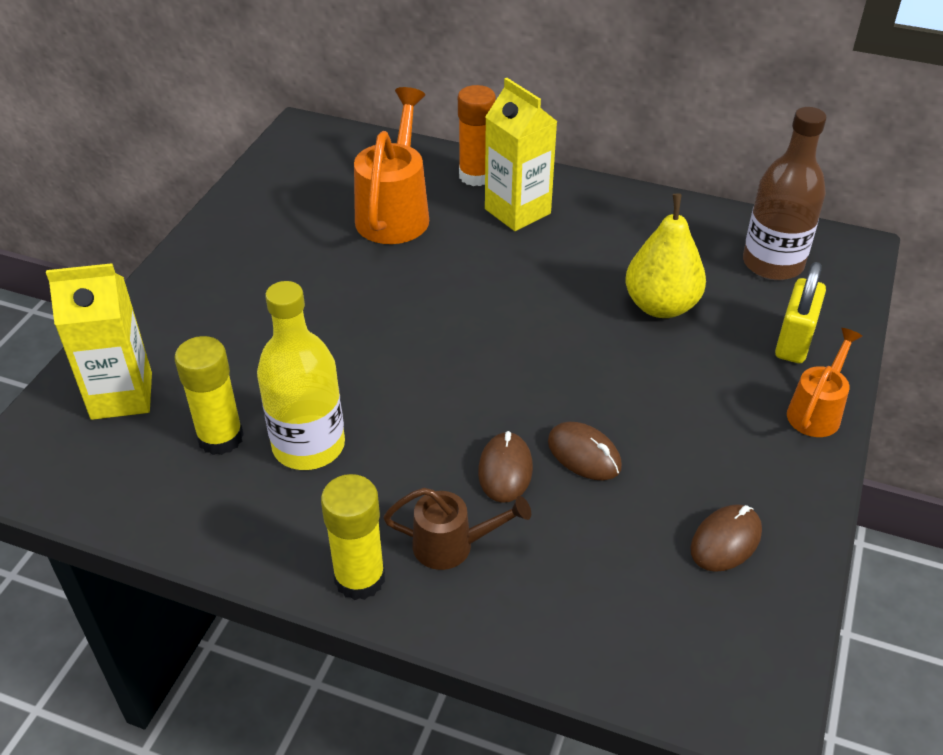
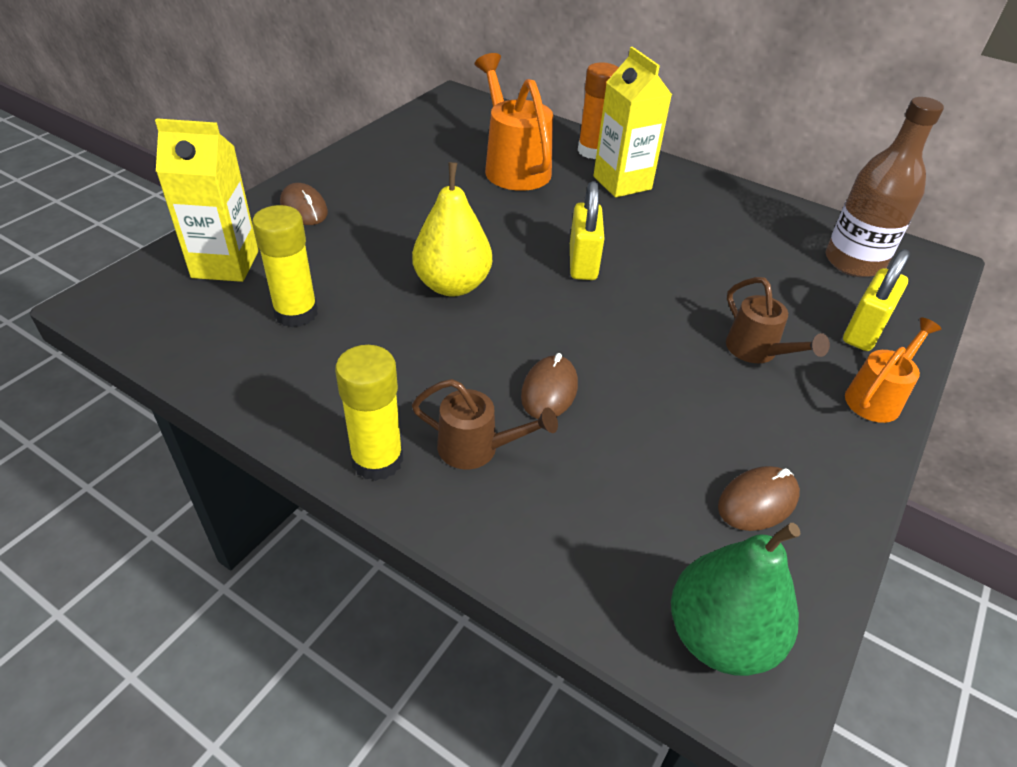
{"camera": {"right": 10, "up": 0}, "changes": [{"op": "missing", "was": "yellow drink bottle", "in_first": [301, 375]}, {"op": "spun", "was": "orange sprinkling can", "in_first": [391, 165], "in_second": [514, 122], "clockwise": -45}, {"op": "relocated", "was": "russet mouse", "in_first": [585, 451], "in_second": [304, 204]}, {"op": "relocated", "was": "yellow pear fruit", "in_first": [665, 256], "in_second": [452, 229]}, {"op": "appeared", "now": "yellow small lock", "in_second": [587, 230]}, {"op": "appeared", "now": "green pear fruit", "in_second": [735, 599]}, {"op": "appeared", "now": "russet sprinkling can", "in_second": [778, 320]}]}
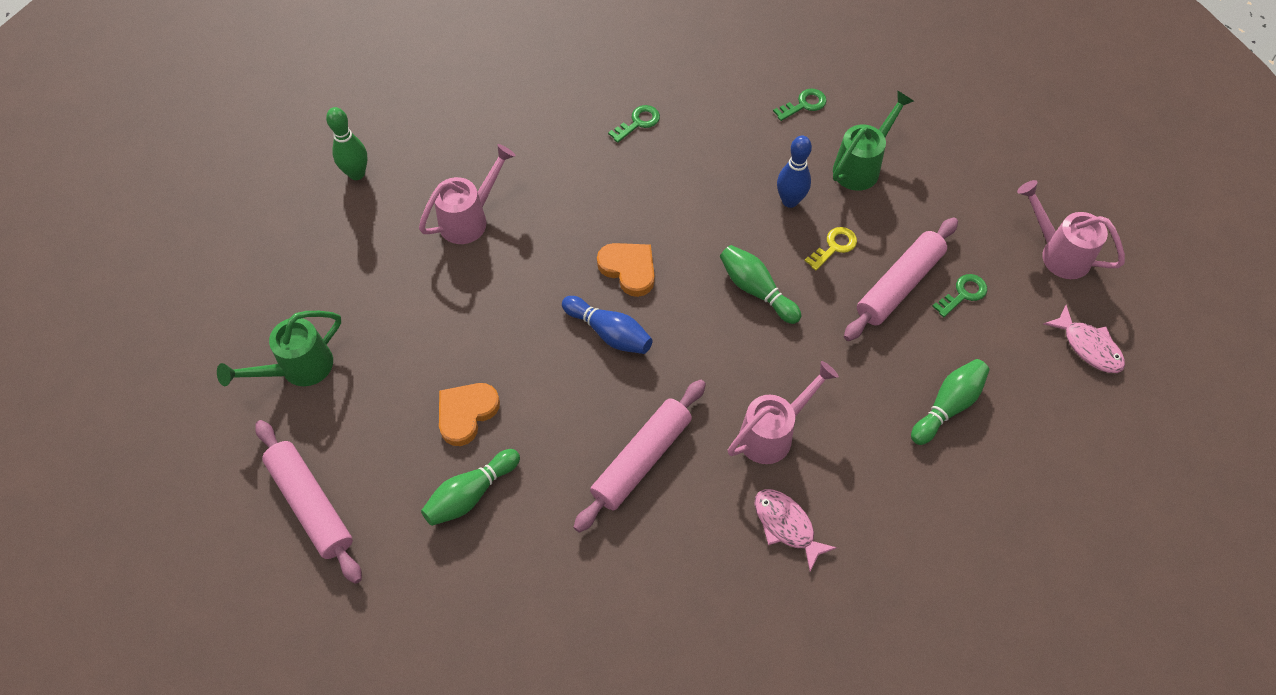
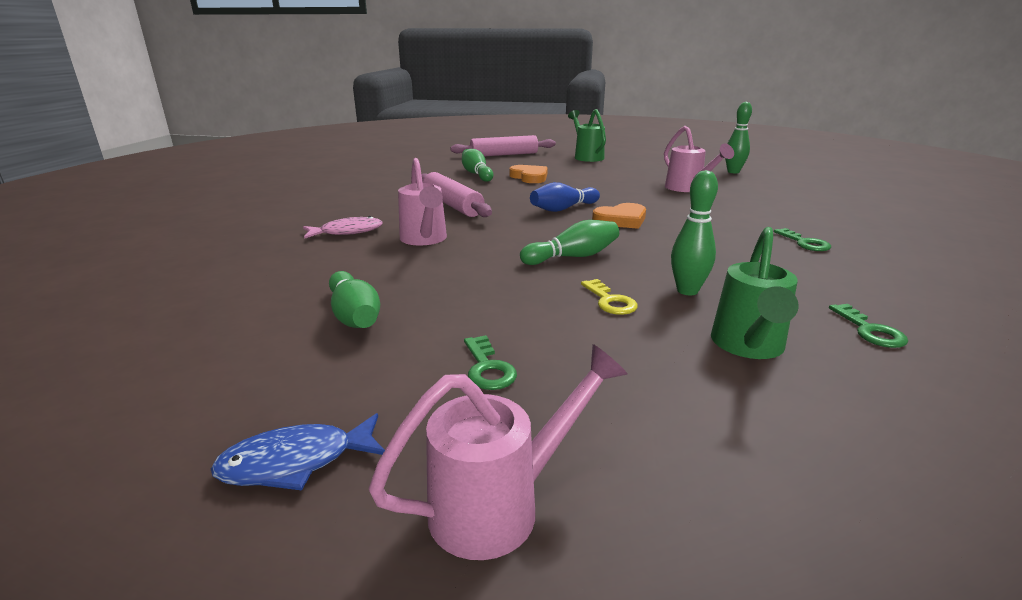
{"camera": {"right": 110, "up": -35}, "changes": [{"op": "colour", "was": "blue skittle", "now": "green skittle", "in_first": [794, 172], "in_second": [694, 233]}, {"op": "spun", "was": "green sprinkling can", "in_first": [873, 140], "in_second": [755, 293], "clockwise": 45}, {"op": "missing", "was": "rosy pastry roller", "in_first": [901, 279]}, {"op": "colour", "was": "rosy fish figure", "now": "blue fish figure", "in_first": [1084, 339], "in_second": [298, 452]}]}
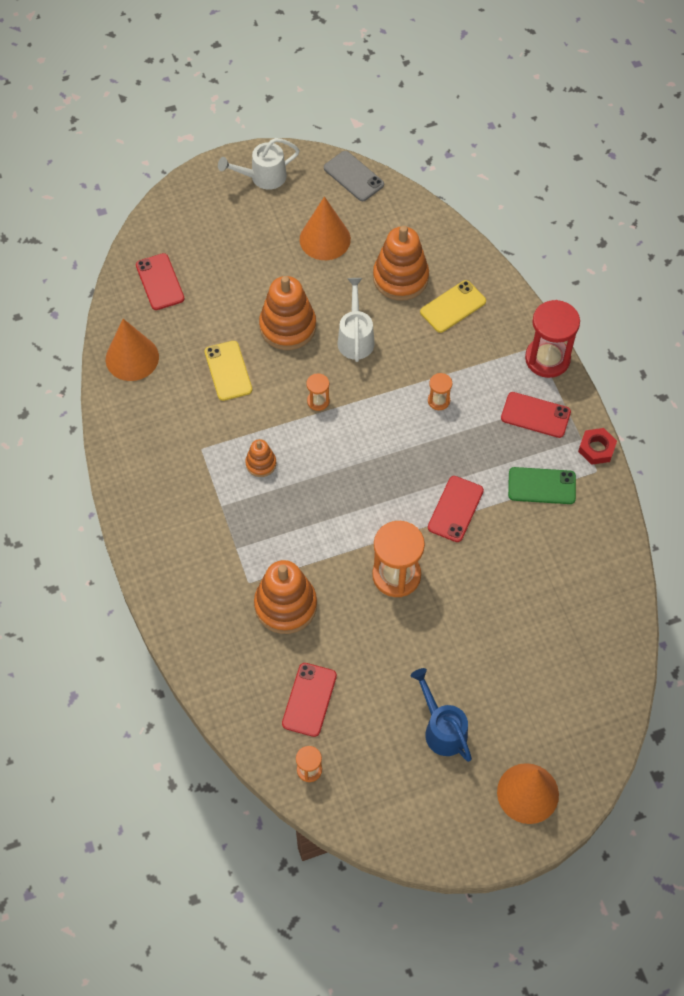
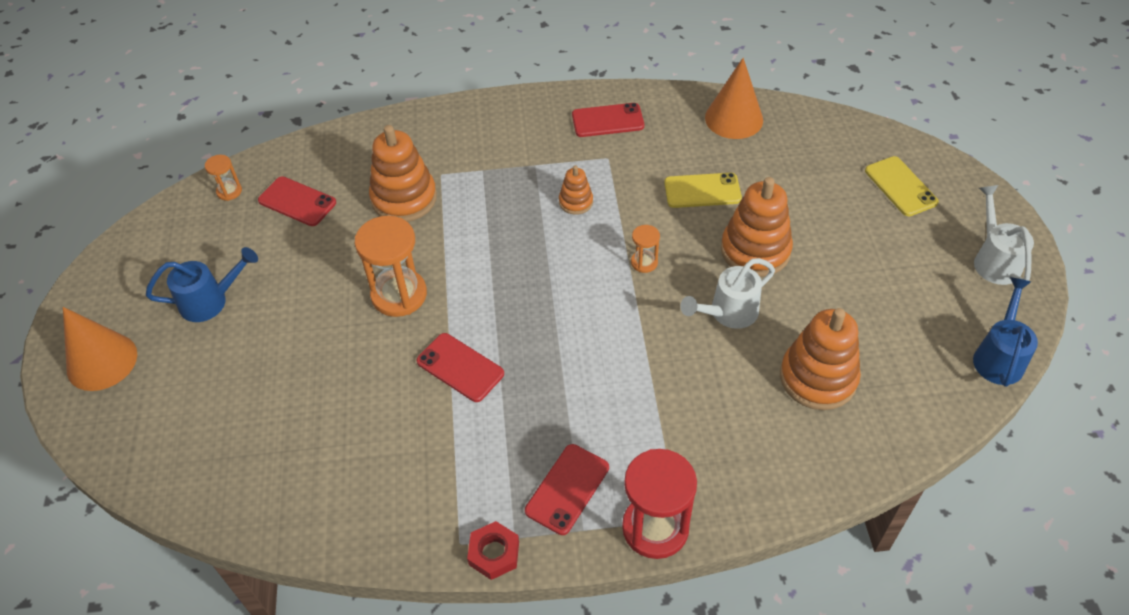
{"camera": {"right": 105, "up": -10}, "changes": [{"op": "relocated", "was": "red phone", "in_first": [160, 281], "in_second": [608, 120]}, {"op": "missing", "was": "orange solid cone", "in_first": [325, 228]}, {"op": "exchanged", "was": "gray phone", "now": "blue sprinkling can", "in_first": [354, 176], "in_second": [1005, 332]}, {"op": "spun", "was": "snow-white sprinkling can", "in_first": [356, 320], "in_second": [727, 293], "clockwise": 135}, {"op": "relocated", "was": "yellow phone", "in_first": [453, 306], "in_second": [902, 186]}, {"op": "missing", "was": "orange sand timer", "in_first": [440, 391]}, {"op": "missing", "was": "green phone", "in_first": [542, 485]}]}
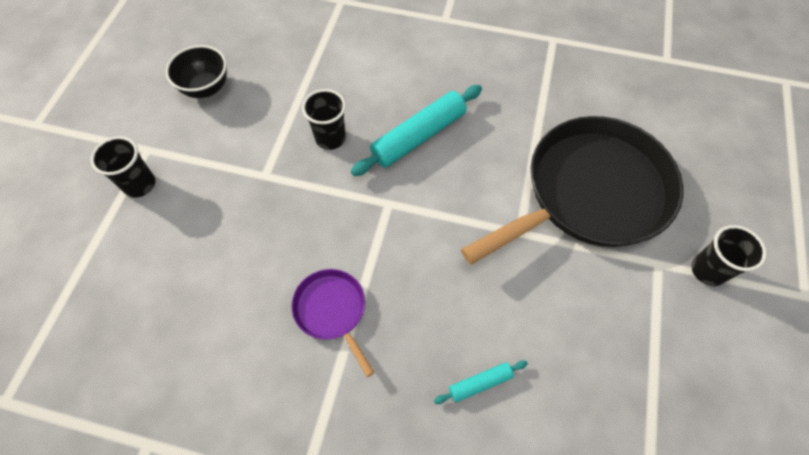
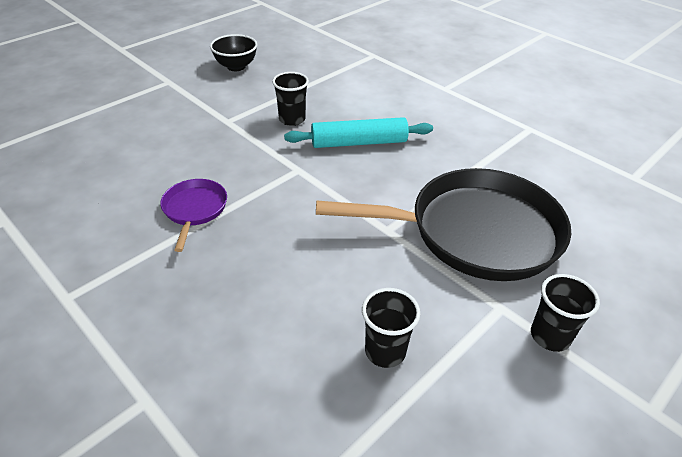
{"camera": {"right": 30, "up": -20}, "changes": [{"op": "relocated", "was": "black cup", "in_first": [122, 167], "in_second": [391, 328]}, {"op": "missing", "was": "teal pastry roller", "in_first": [481, 382]}]}
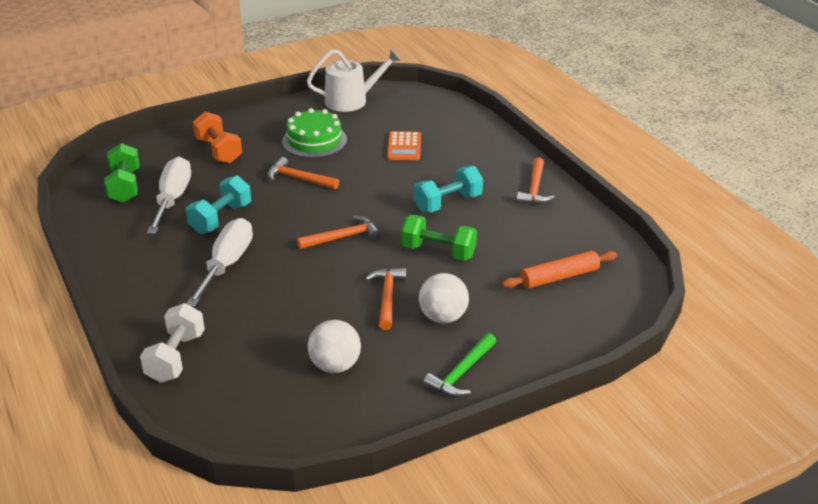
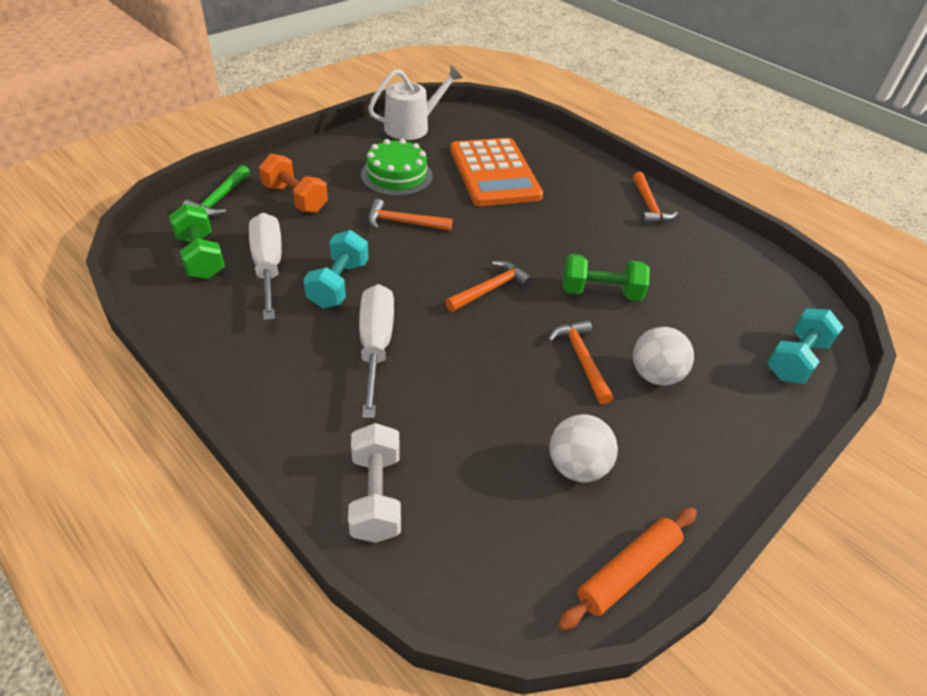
{"camera": {"right": -20, "up": 10}, "changes": [{"op": "size", "was": "orange calculator", "in_first": [404, 145], "in_second": [496, 172], "ratio": 2.0}, {"op": "relocated", "was": "teal free weight", "in_first": [448, 189], "in_second": [805, 346]}, {"op": "relocated", "was": "green claw hammer", "in_first": [459, 365], "in_second": [216, 191]}, {"op": "relocated", "was": "orange pastry roller", "in_first": [559, 270], "in_second": [627, 569]}]}
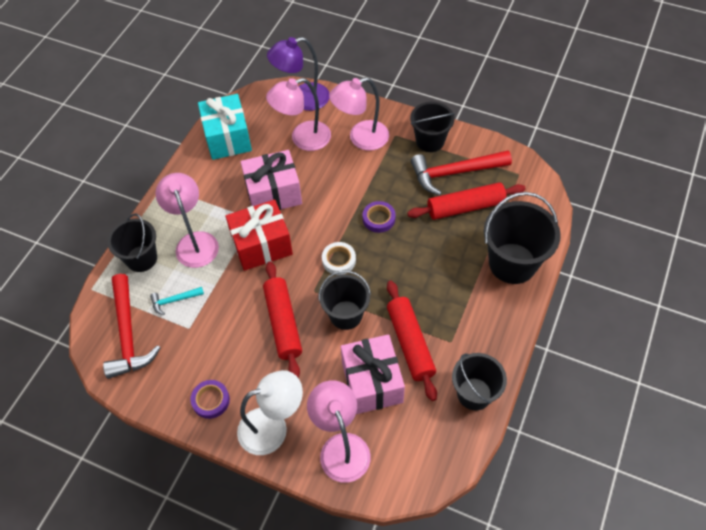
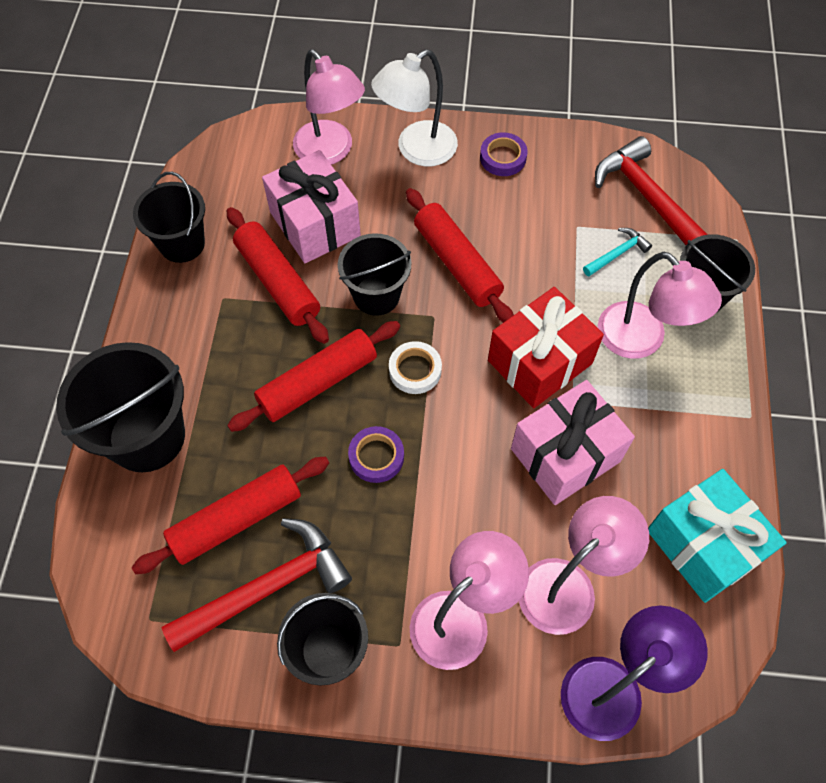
{"camera": {"right": 160, "up": 5}, "changes": [{"op": "appeared", "now": "red pastry roller", "in_second": [313, 376]}]}
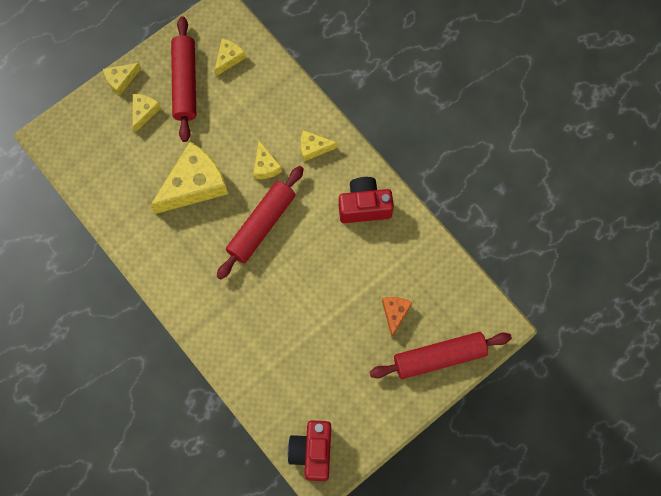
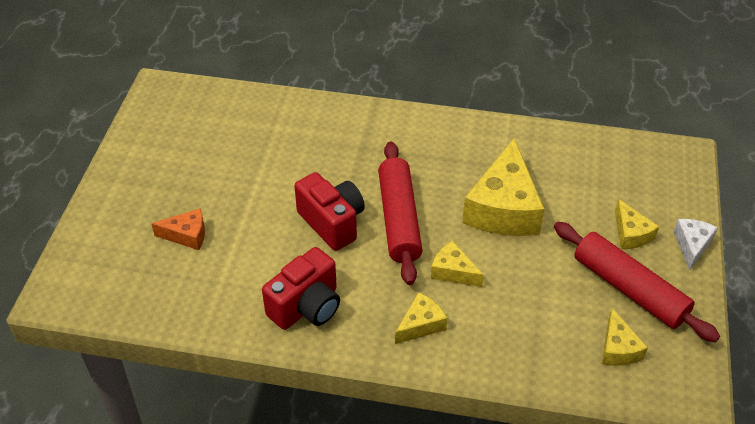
{"camera": {"right": 140, "up": -25}, "changes": [{"op": "colour", "was": "yellow piece of cheese", "now": "snow-white piece of cheese", "in_first": [122, 79], "in_second": [696, 244]}, {"op": "relocated", "was": "red photo camera", "in_first": [309, 450], "in_second": [329, 211]}, {"op": "missing", "was": "red pastry roller", "in_first": [441, 355]}, {"op": "spun", "was": "orange piece of cheese", "in_first": [397, 317], "in_second": [178, 229], "clockwise": -60}]}
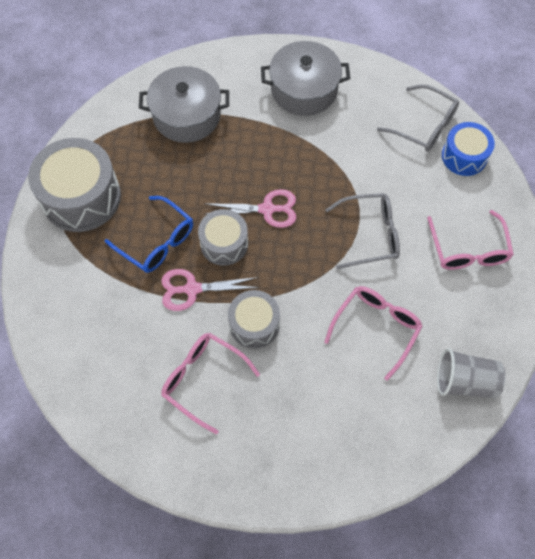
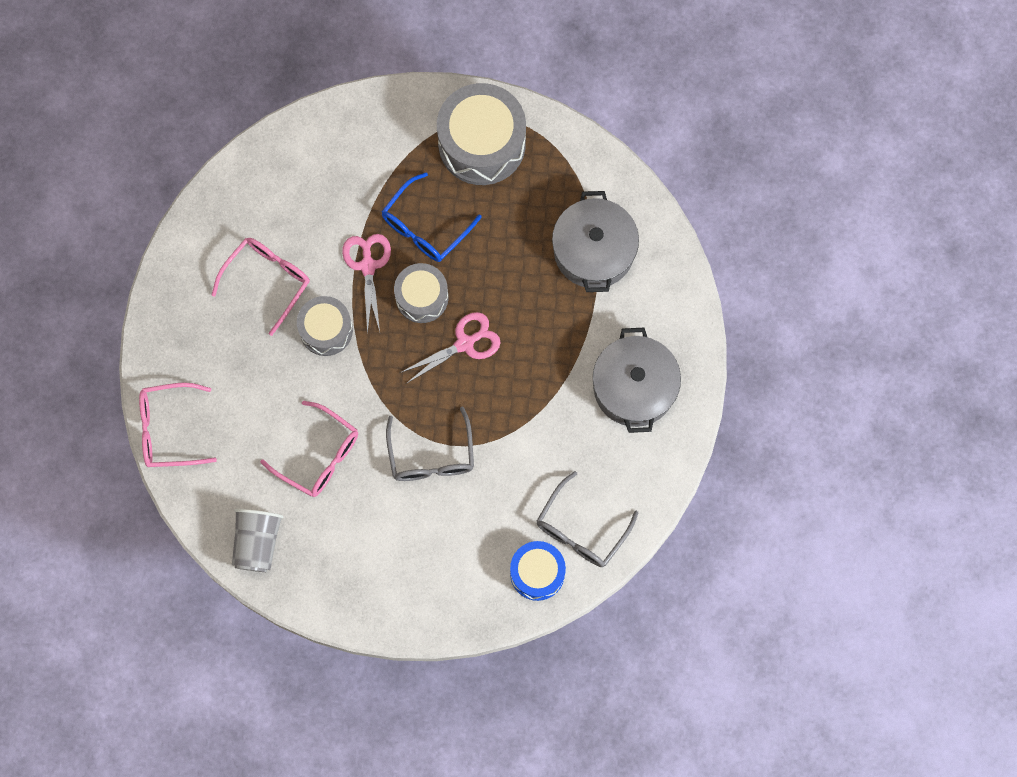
{"camera": {"right": 90, "up": 10}, "changes": [{"op": "spun", "was": "rosy pair of scissors", "in_first": [251, 208], "in_second": [450, 348], "clockwise": -120}, {"op": "relocated", "was": "rosy glasses", "in_first": [470, 240], "in_second": [178, 424]}]}
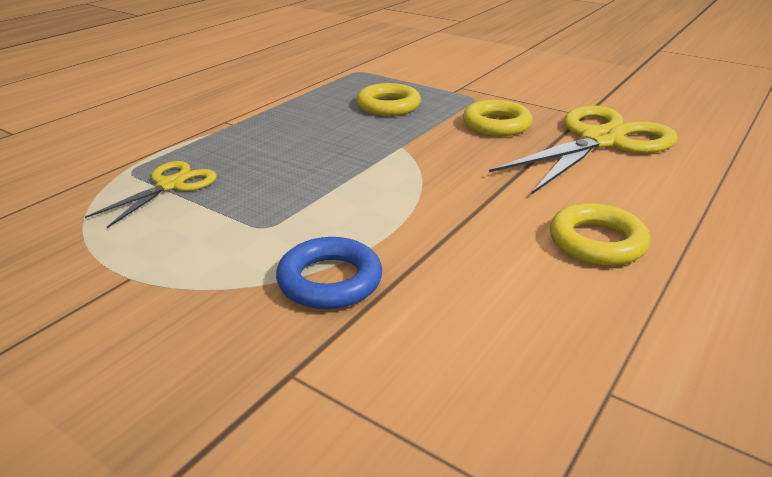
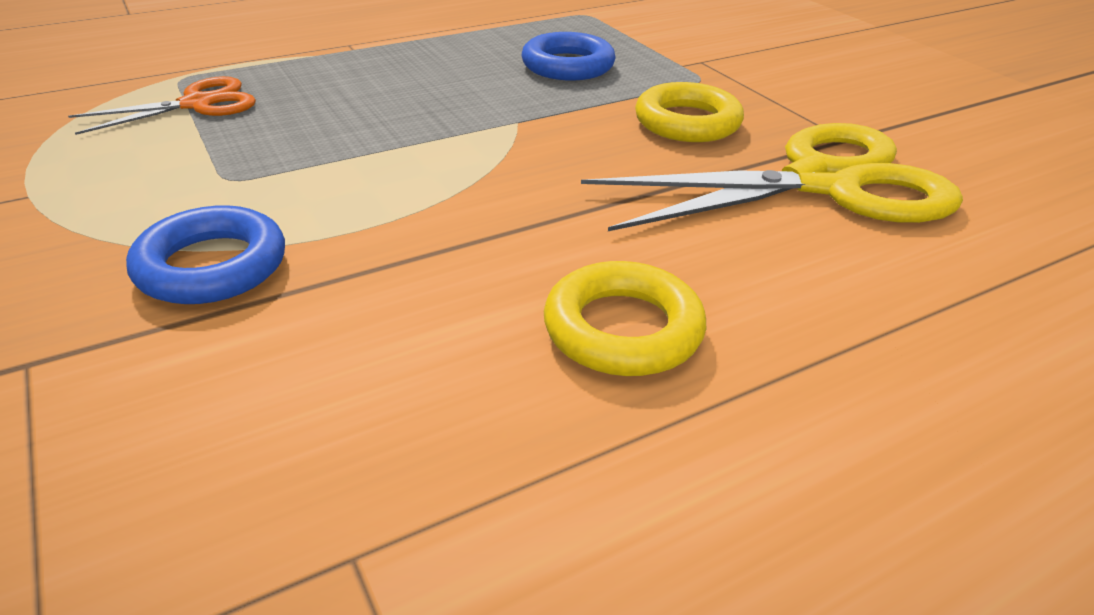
{"camera": {"right": 25, "up": 5}, "changes": [{"op": "colour", "was": "yellow pair of scissors", "now": "orange pair of scissors", "in_first": [151, 194], "in_second": [162, 105]}, {"op": "colour", "was": "yellow hoop", "now": "blue hoop", "in_first": [389, 99], "in_second": [569, 56]}]}
